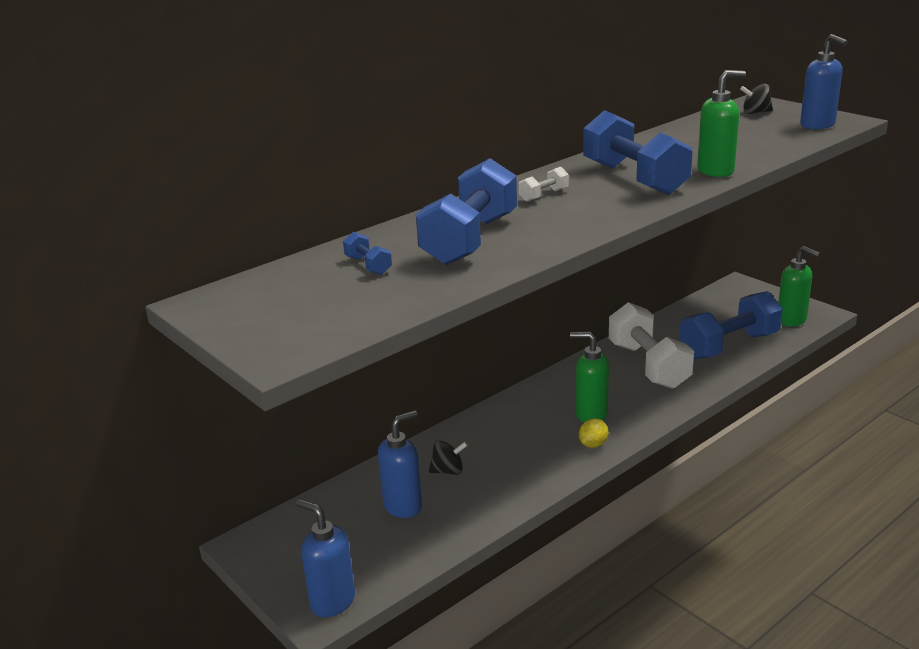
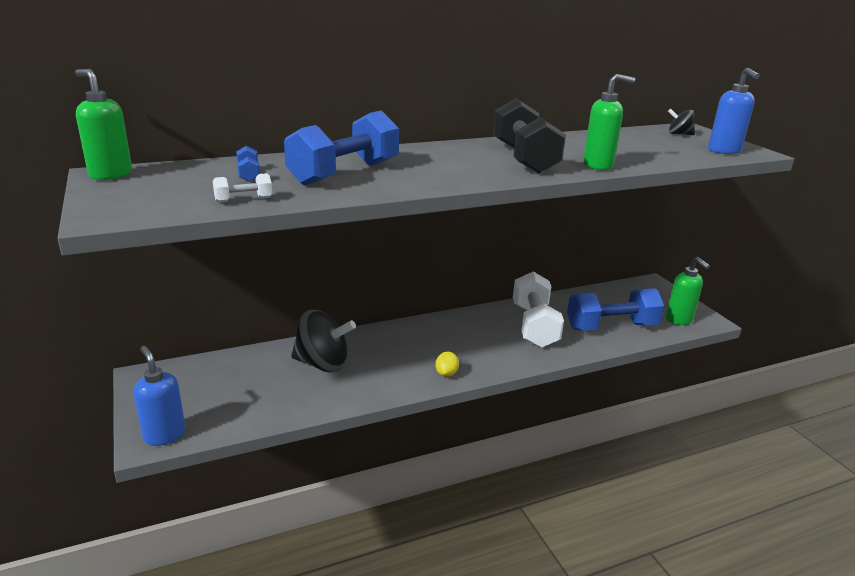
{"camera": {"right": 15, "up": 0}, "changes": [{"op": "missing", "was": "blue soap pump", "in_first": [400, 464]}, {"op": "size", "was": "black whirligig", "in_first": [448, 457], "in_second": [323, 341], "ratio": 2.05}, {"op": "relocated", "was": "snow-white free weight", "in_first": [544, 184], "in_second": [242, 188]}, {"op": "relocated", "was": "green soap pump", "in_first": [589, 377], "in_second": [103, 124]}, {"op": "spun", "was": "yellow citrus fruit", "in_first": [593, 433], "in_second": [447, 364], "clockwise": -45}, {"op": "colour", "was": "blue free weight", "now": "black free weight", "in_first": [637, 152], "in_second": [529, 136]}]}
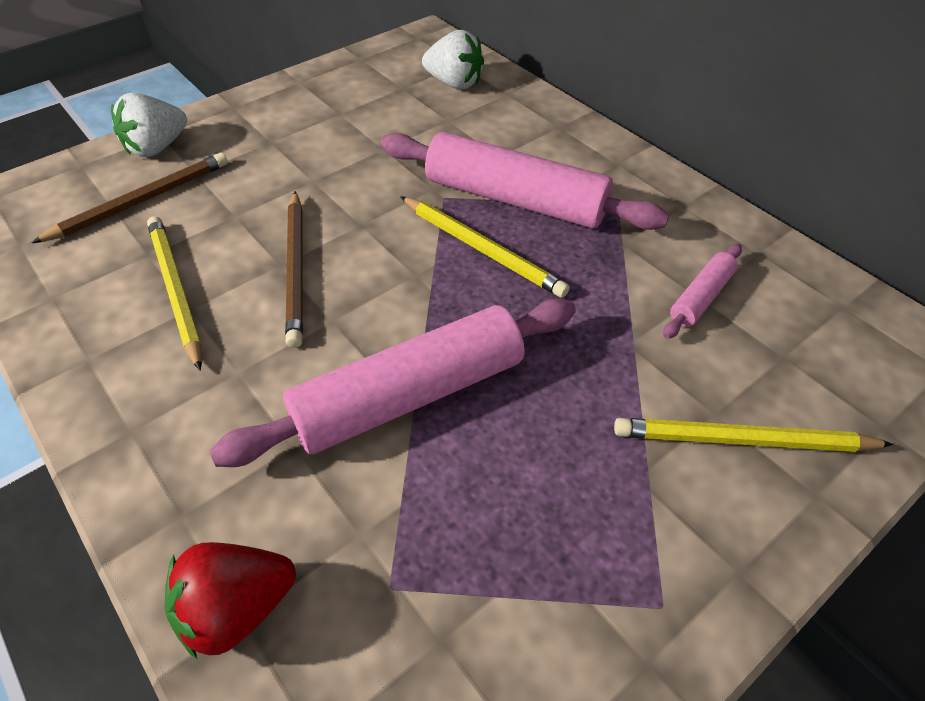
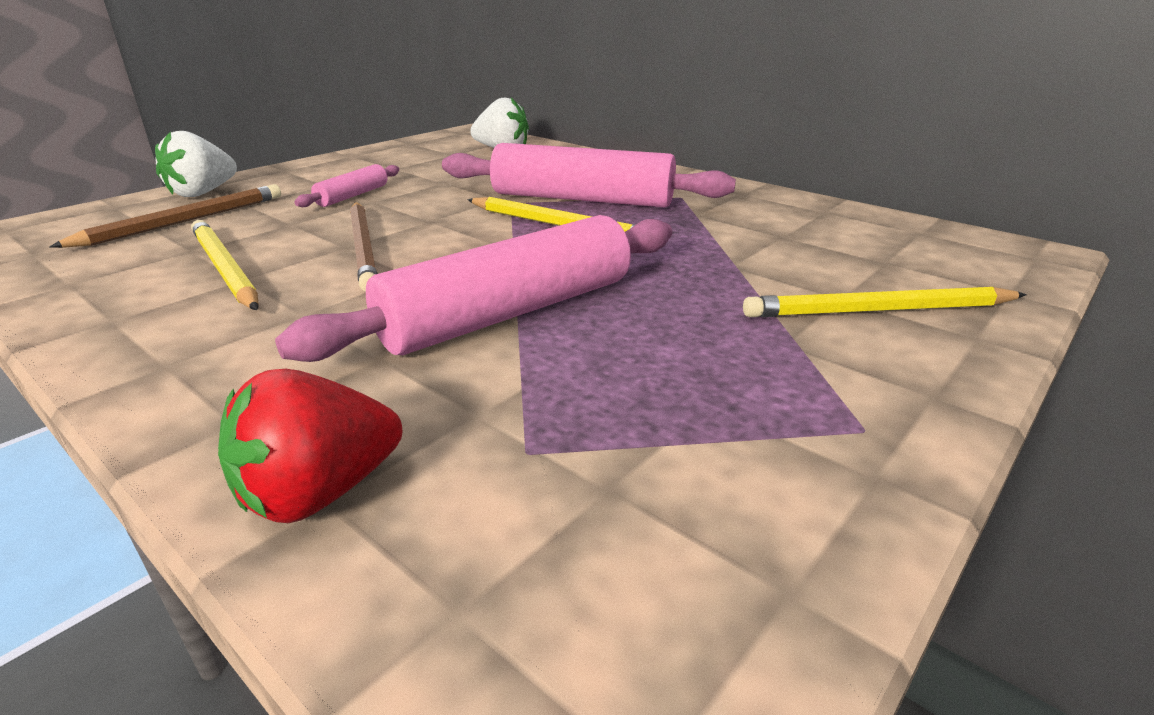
{"camera": {"right": -10, "up": -20}, "changes": [{"op": "relocated", "was": "rosy pastry roller", "in_first": [702, 291], "in_second": [346, 185]}]}
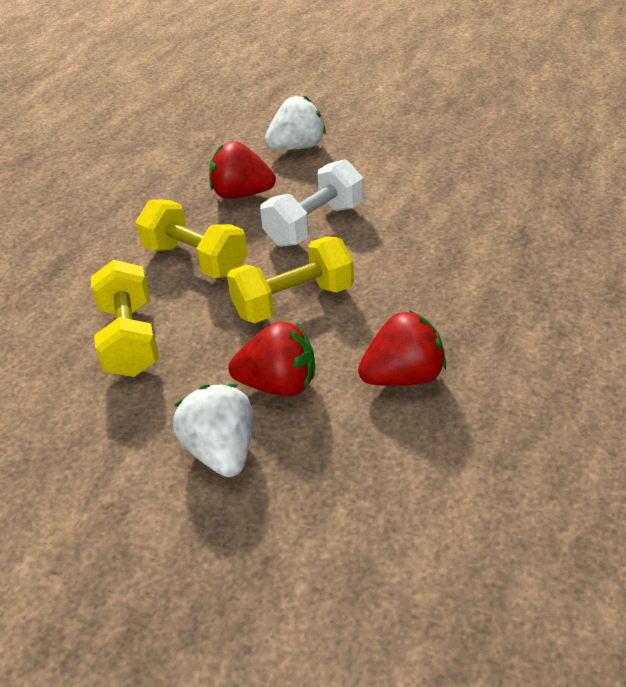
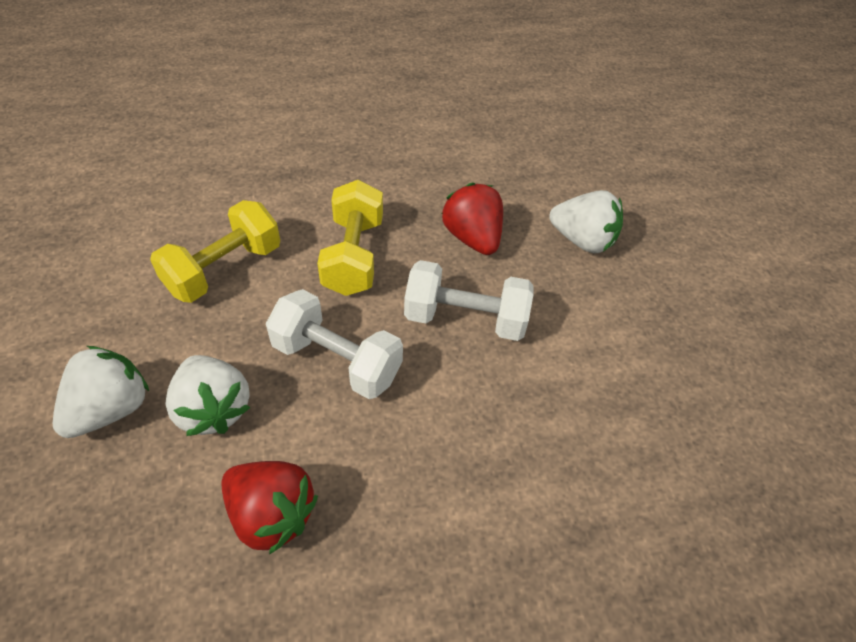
{"camera": {"right": 50, "up": 10}, "changes": [{"op": "colour", "was": "yellow free weight", "now": "snow-white free weight", "in_first": [290, 279], "in_second": [334, 344]}, {"op": "colour", "was": "red toy strawberry", "now": "snow-white toy strawberry", "in_first": [271, 359], "in_second": [208, 395]}]}
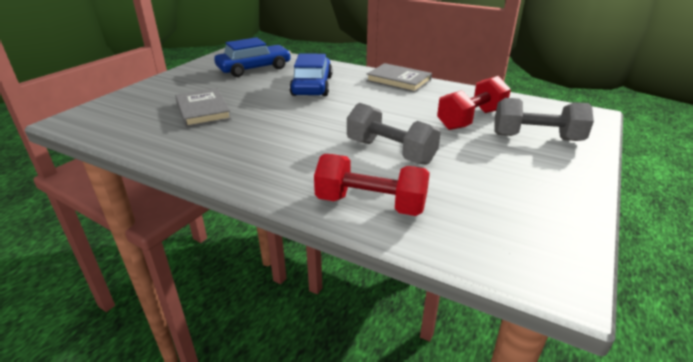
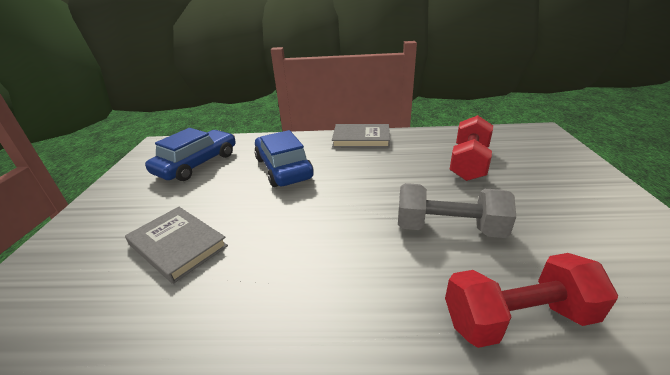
{"camera": {"right": -25, "up": 0}, "changes": [{"op": "missing", "was": "gray free weight", "in_first": [544, 119]}]}
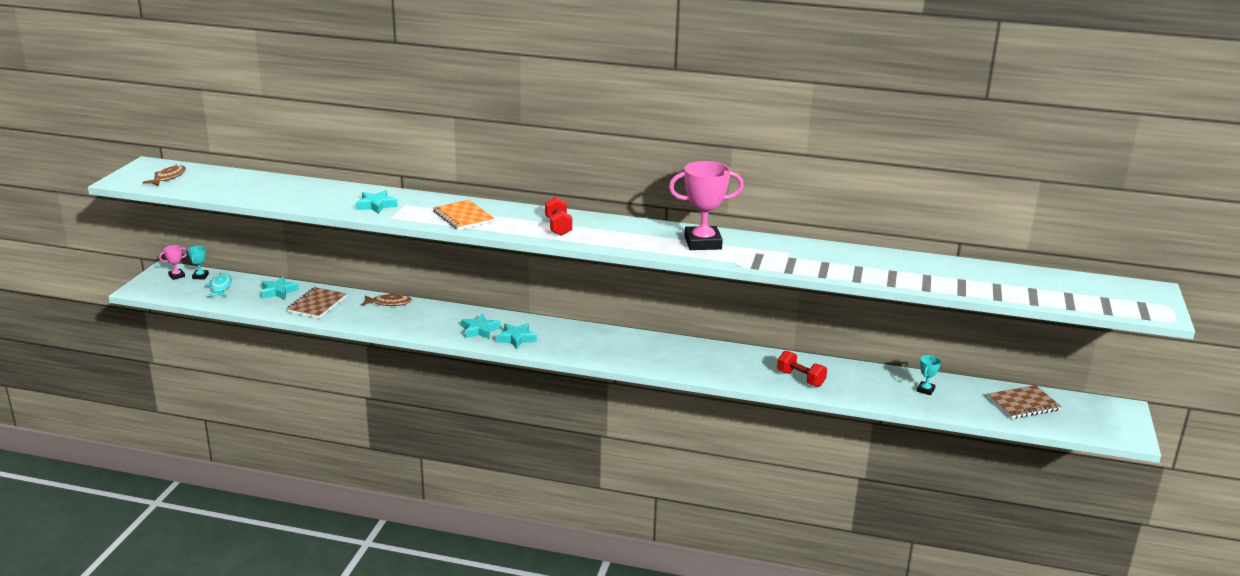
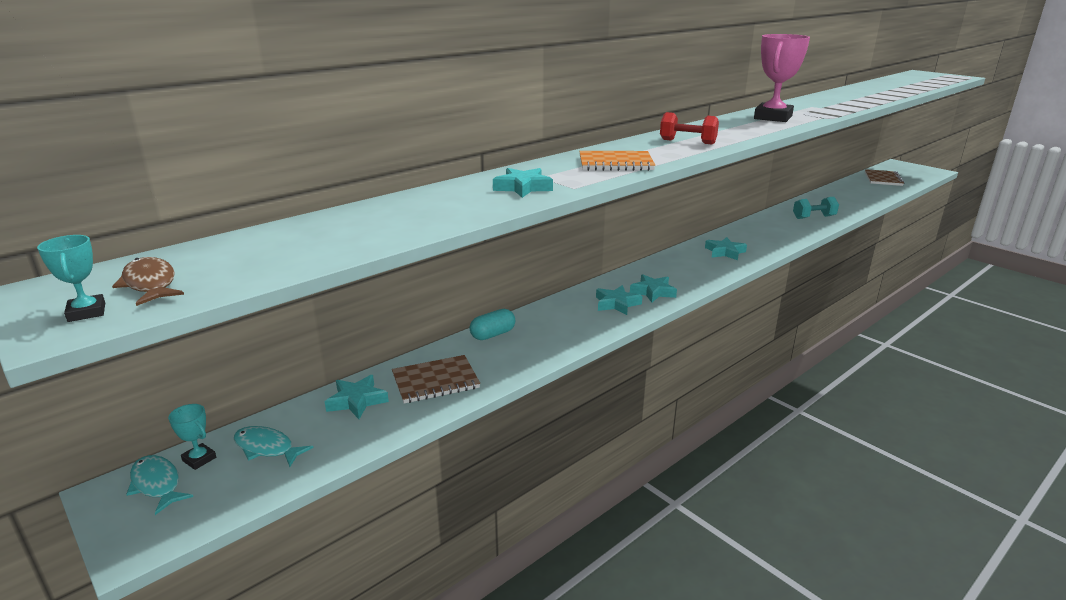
{"camera": {"right": -55, "up": 0}, "changes": [{"op": "exchanged", "was": "rosy award cup", "now": "teal fish figure", "in_first": [173, 262], "in_second": [159, 485]}, {"op": "spun", "was": "russet exercise book", "in_first": [317, 302], "in_second": [436, 379], "clockwise": -75}, {"op": "exchanged", "was": "russet fish figure", "now": "teal capsule", "in_first": [386, 299], "in_second": [493, 324]}, {"op": "colour", "was": "red free weight", "now": "teal free weight", "in_first": [802, 369], "in_second": [816, 208]}, {"op": "relocated", "was": "teal award cup", "in_first": [929, 375], "in_second": [71, 278]}, {"op": "appeared", "now": "teal star", "in_second": [726, 248]}]}
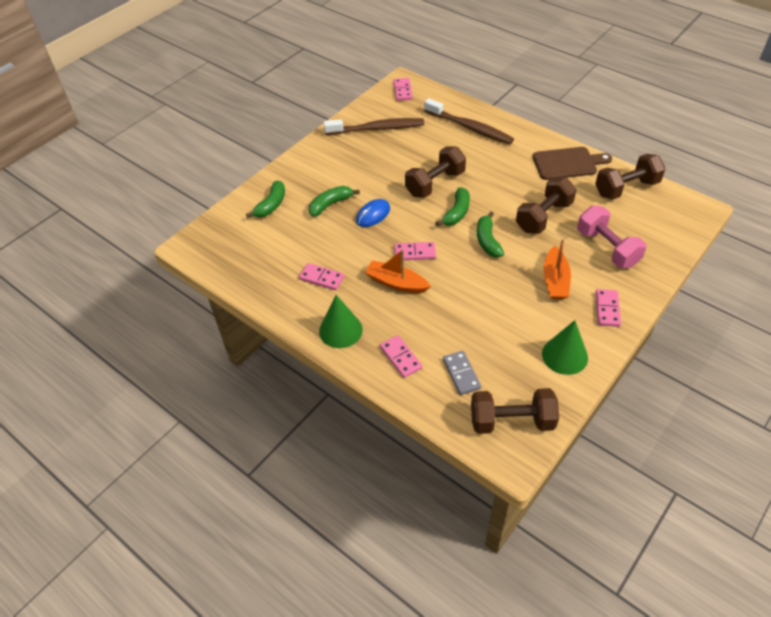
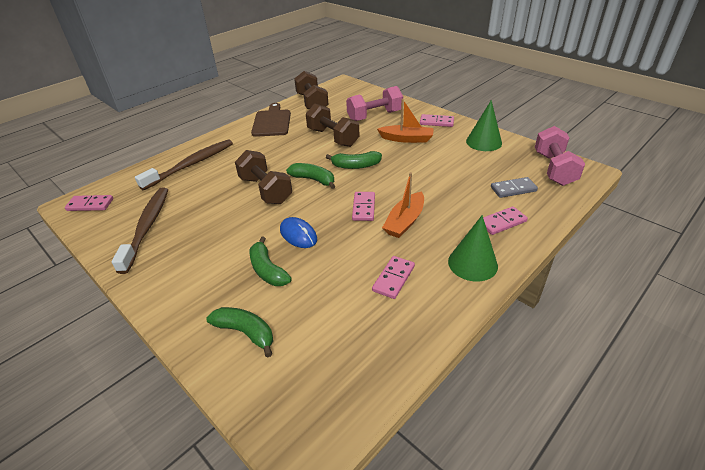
{"camera": {"right": -85, "up": -10}, "changes": [{"op": "colour", "was": "russet free weight", "now": "rosy free weight", "in_first": [515, 411], "in_second": [560, 156]}]}
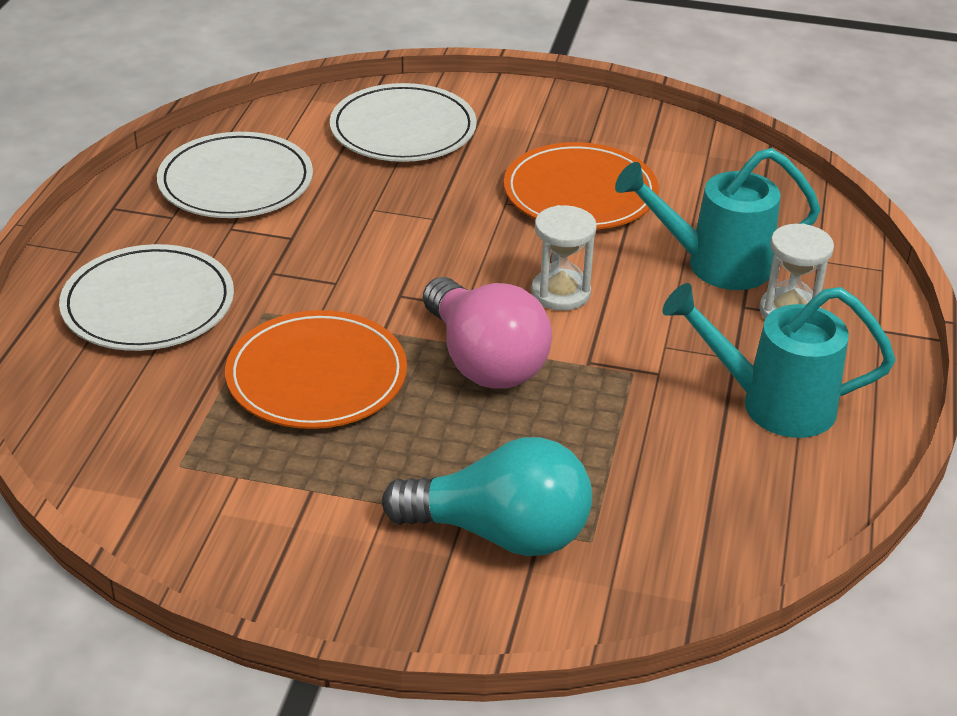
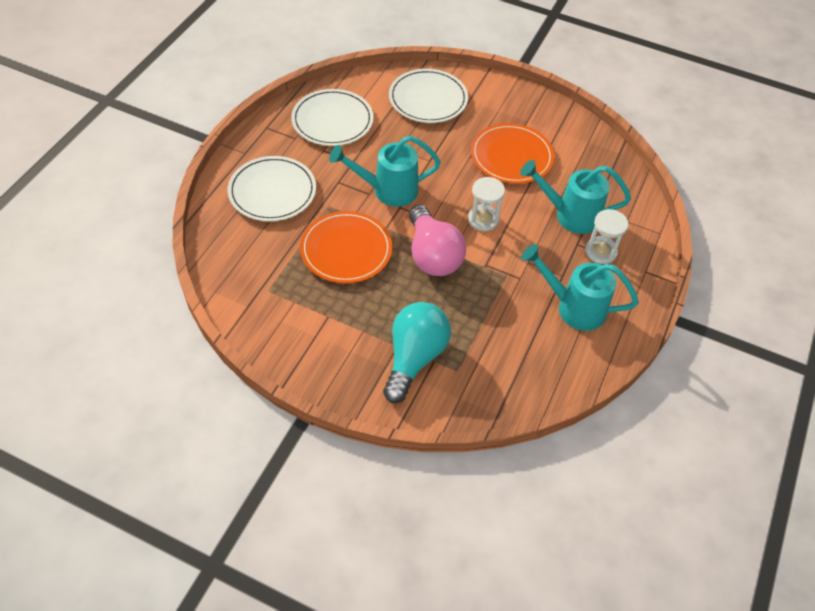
{"camera": {"right": 10, "up": 15}, "changes": [{"op": "spun", "was": "teal bulb", "in_first": [487, 496], "in_second": [417, 352], "clockwise": -90}, {"op": "appeared", "now": "teal sprinkling can", "in_second": [385, 171]}]}
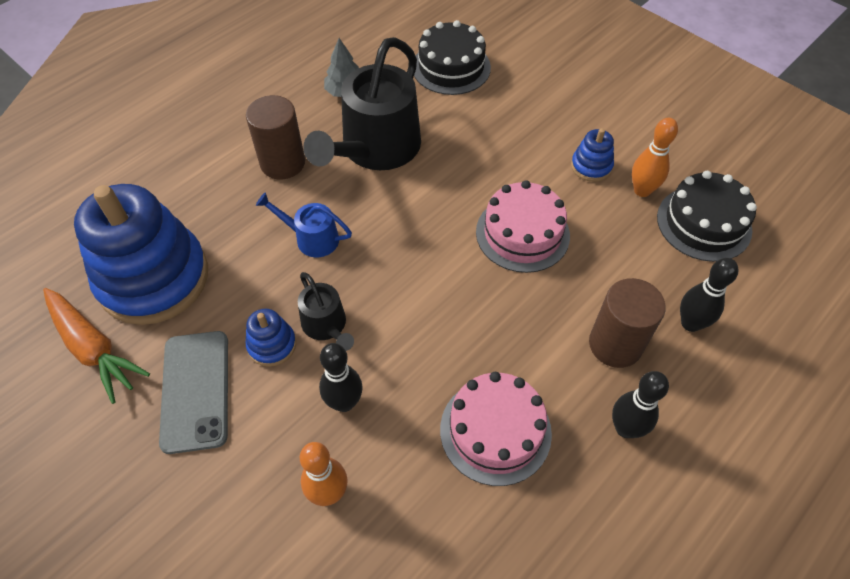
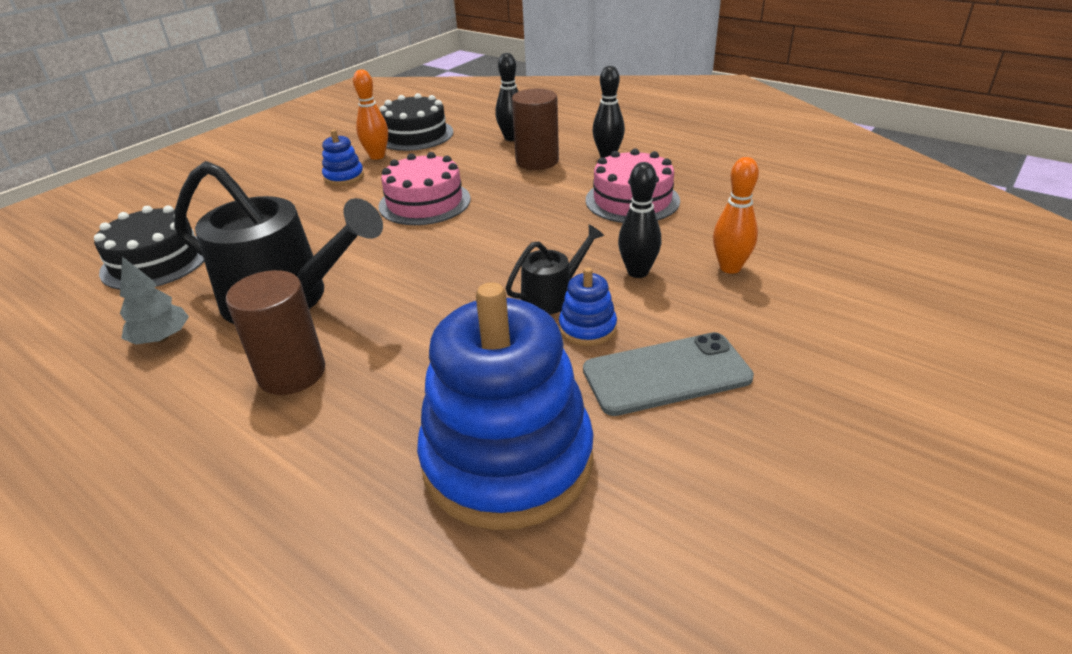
{"camera": {"right": -95, "up": -20}, "changes": [{"op": "missing", "was": "orange root vegetable", "in_first": [96, 346]}, {"op": "missing", "was": "blue sprinkling can", "in_first": [304, 224]}]}
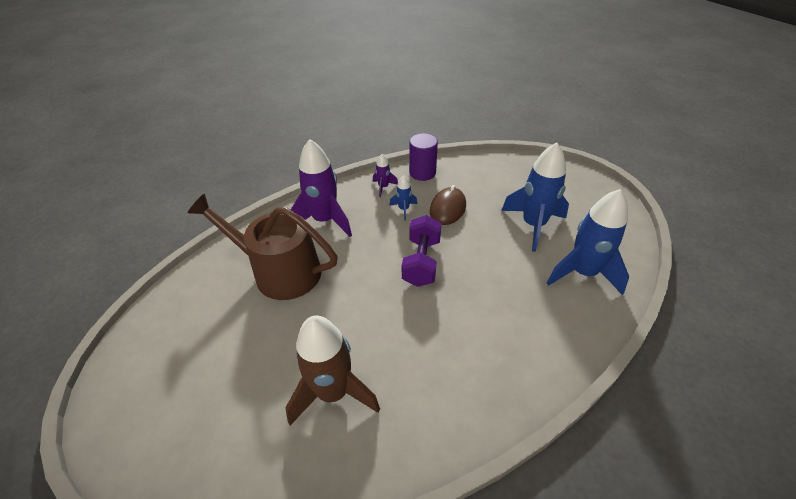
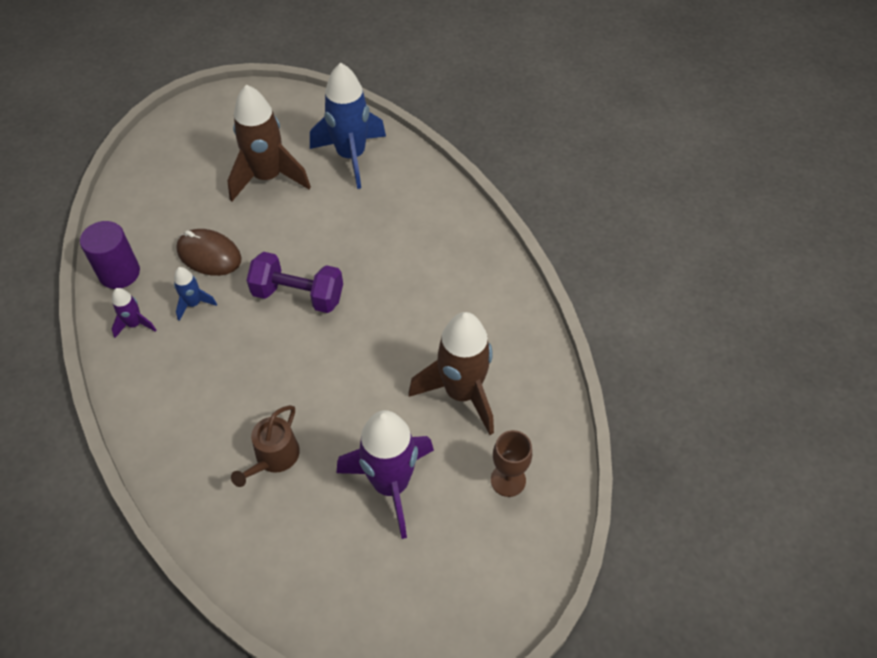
{"camera": {"right": -85, "up": 10}, "changes": [{"op": "size", "was": "russet sprinkling can", "in_first": [262, 247], "in_second": [265, 446], "ratio": 0.48}, {"op": "relocated", "was": "purple spaceship", "in_first": [321, 188], "in_second": [385, 474]}, {"op": "colour", "was": "blue spaceship", "now": "russet spaceship", "in_first": [535, 197], "in_second": [269, 142]}, {"op": "appeared", "now": "russet chalice", "in_second": [511, 463]}]}
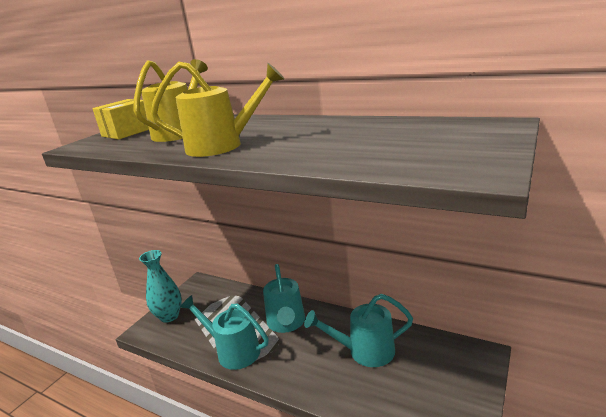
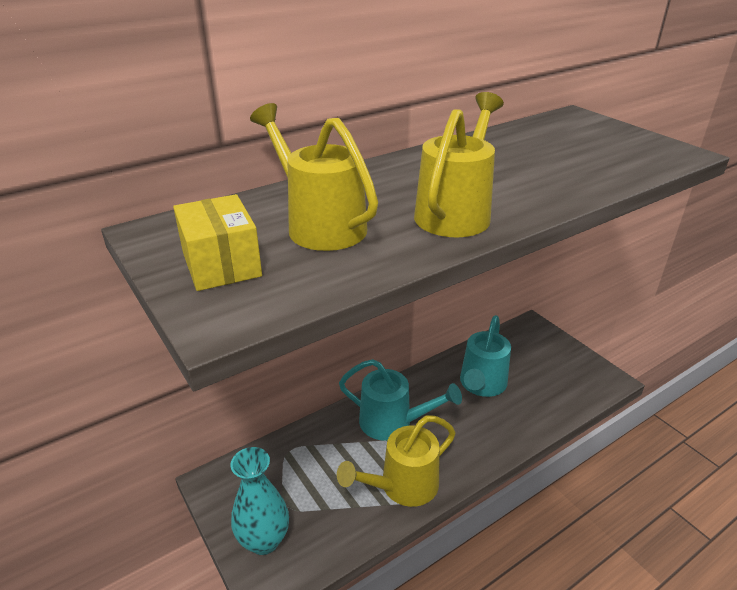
{"camera": {"right": -65, "up": 10}, "changes": [{"op": "colour", "was": "teal sprinkling can", "now": "yellow sprinkling can", "in_first": [224, 332], "in_second": [396, 461]}]}
